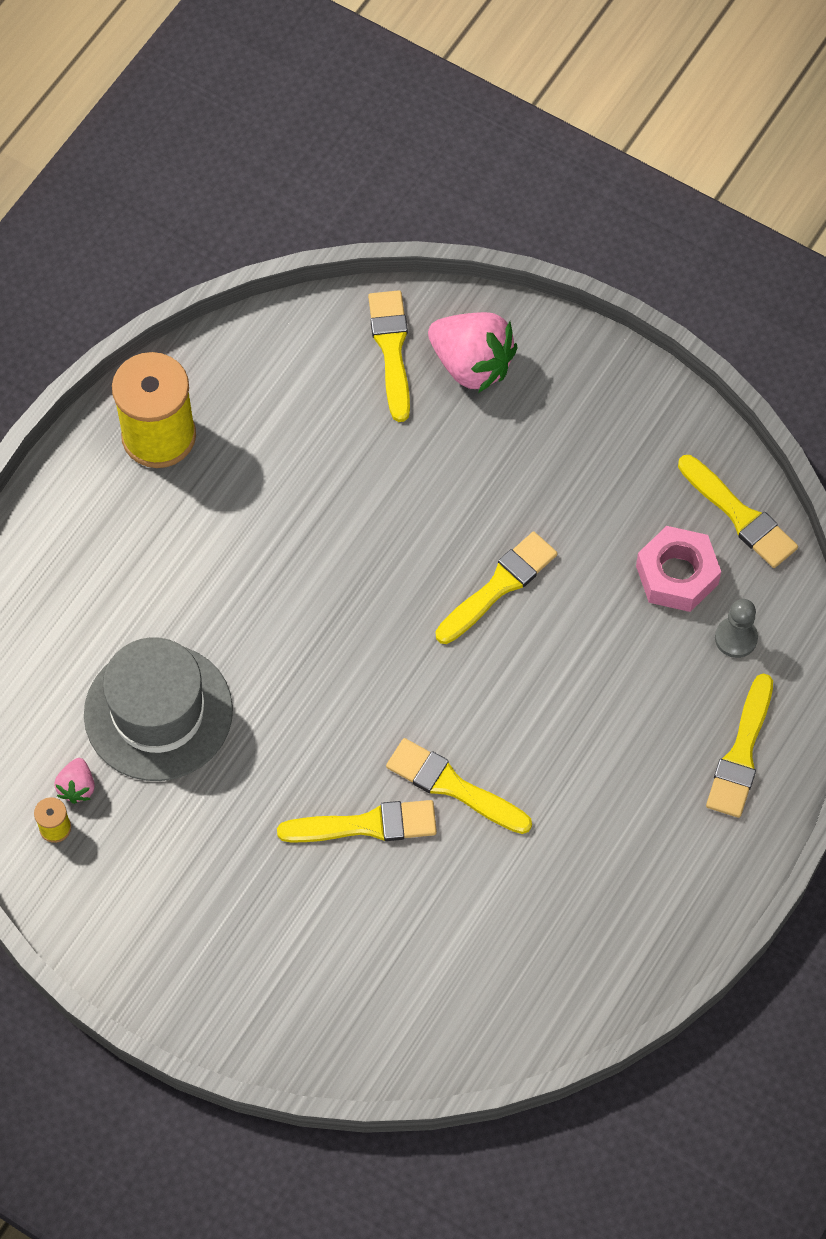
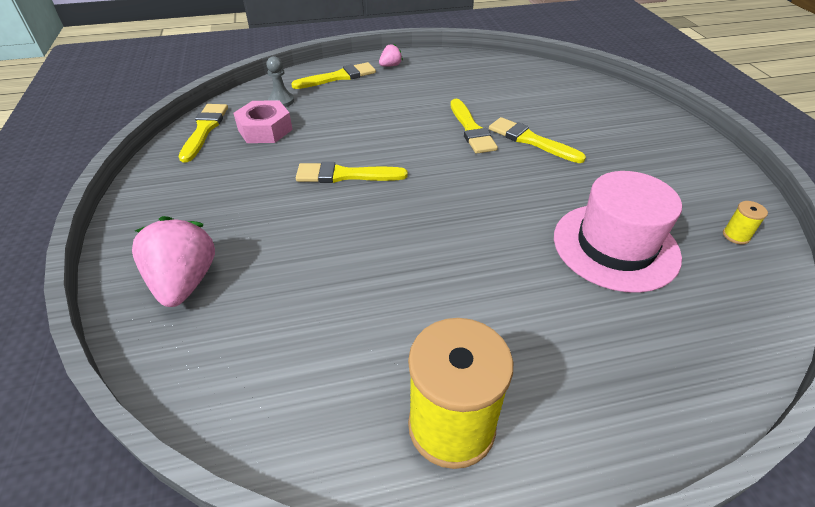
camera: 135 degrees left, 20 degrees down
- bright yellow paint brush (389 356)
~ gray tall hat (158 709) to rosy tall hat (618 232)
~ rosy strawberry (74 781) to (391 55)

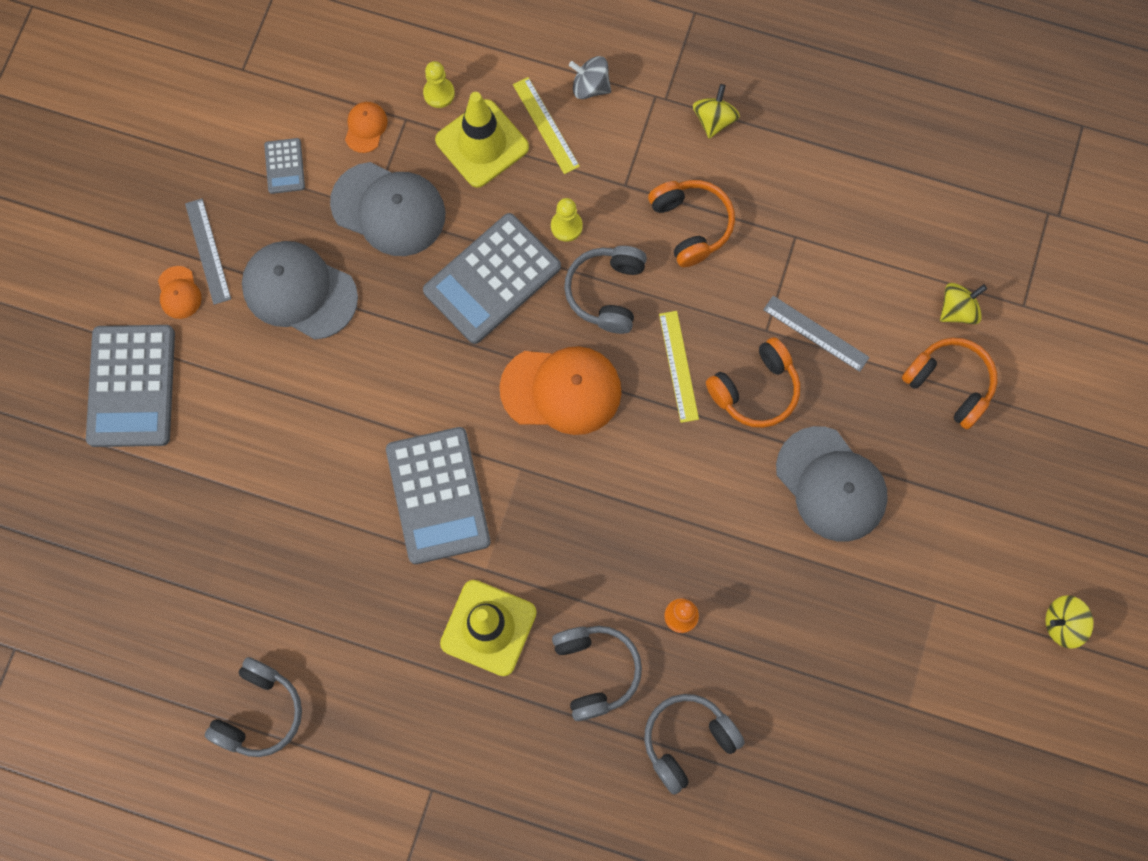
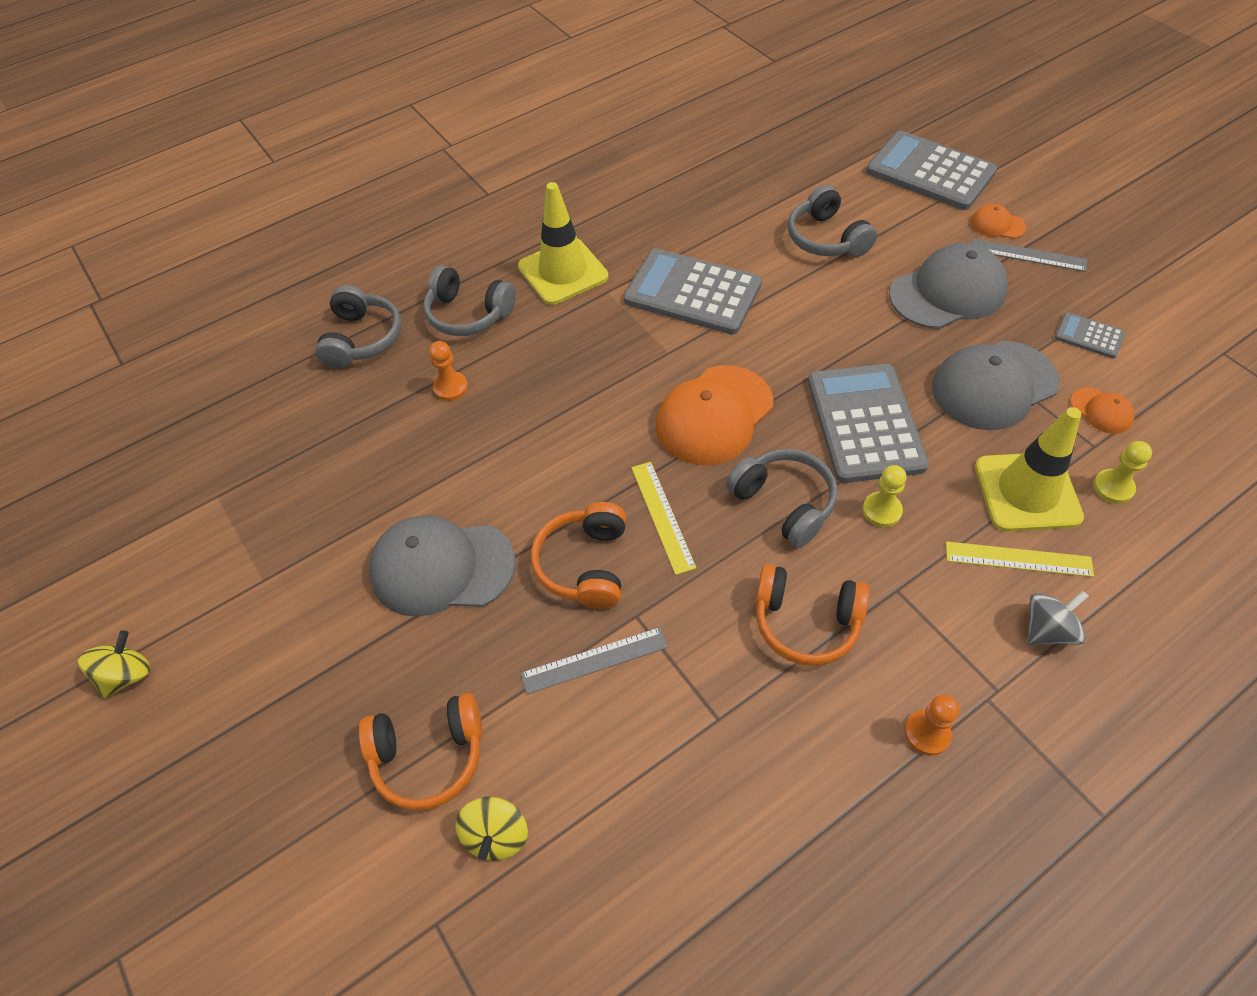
camera: 130 degrees right, 20 degrees down
~ bright yellow whirligig (716 111) to bright orange pawn (931 725)
~ bright yellow straightedge (679 367) = (663 518) 45 degrees clockwise
~ gray headset (253 707) to (832 221)

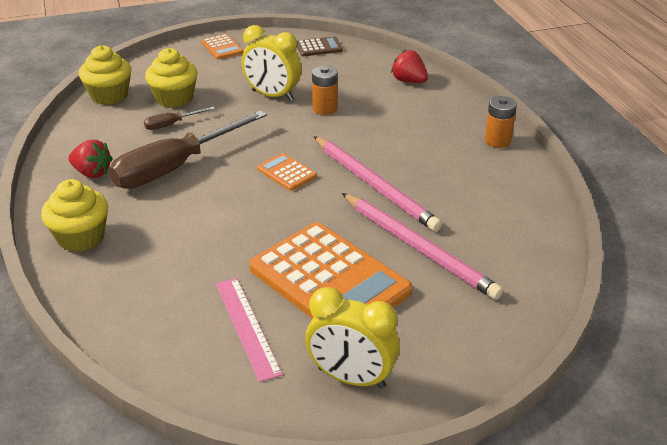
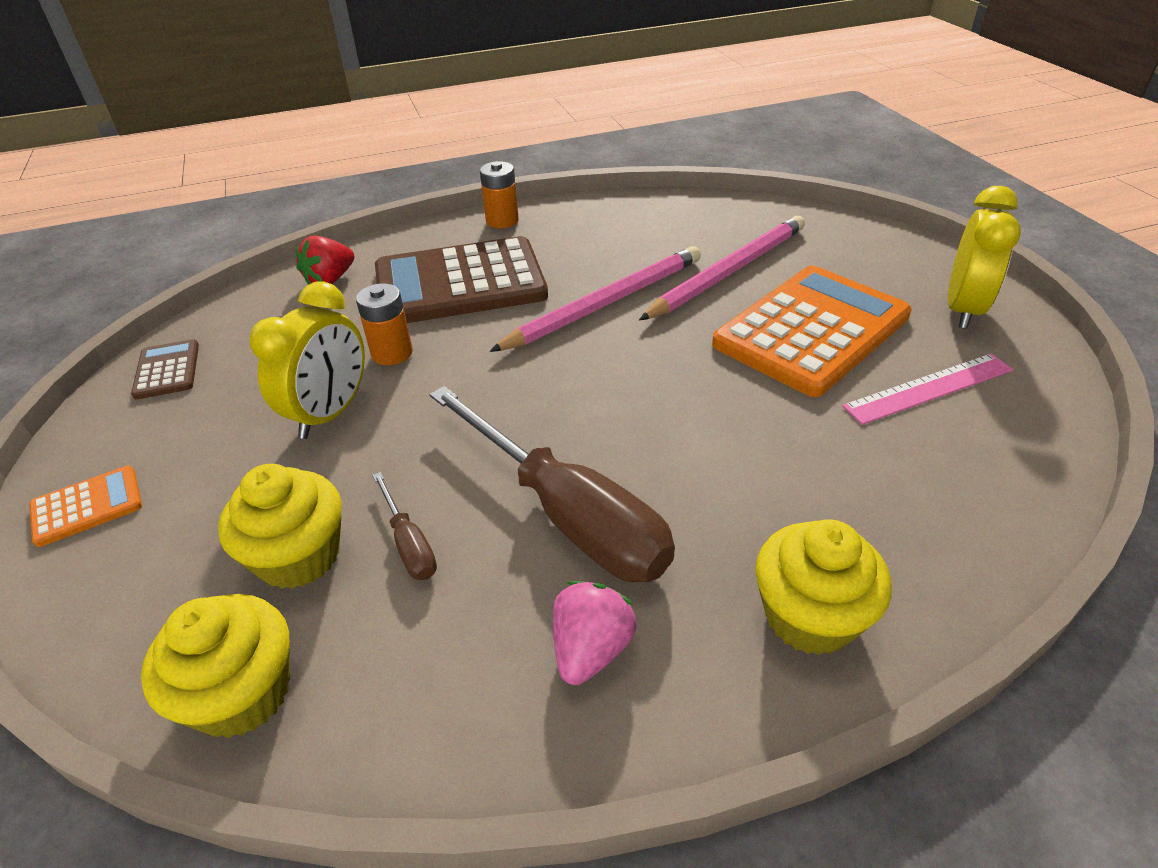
camera: 90 degrees left, 5 degrees up
~ red strawberry (90 158) to rosy strawberry (595 633)
- bright orange pocket calculator (287 172)
+ brown pocket calculator (461 279)

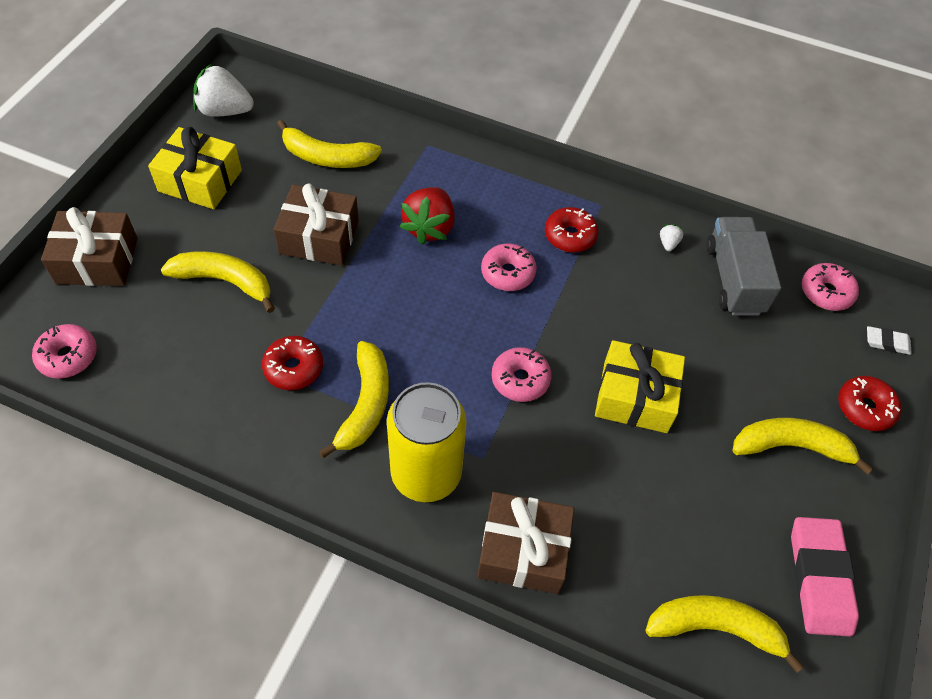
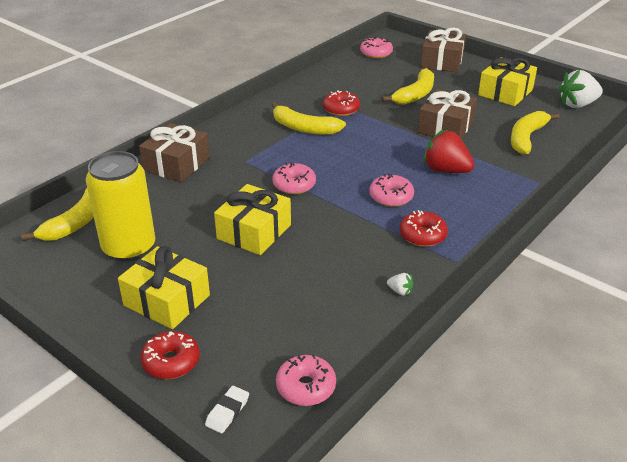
camera: 110 degrees right, 20 degrees down
~ snow-white strawberry (223 90) = (580 89) 135 degrees counterclockwise
- gray lorry (743 266)
~ bright yellow can (427 442) to (120 206)
~ bright yellow toy banana (802 446) to bright yellow gift (164 287)
- rosy eraser (825 577)

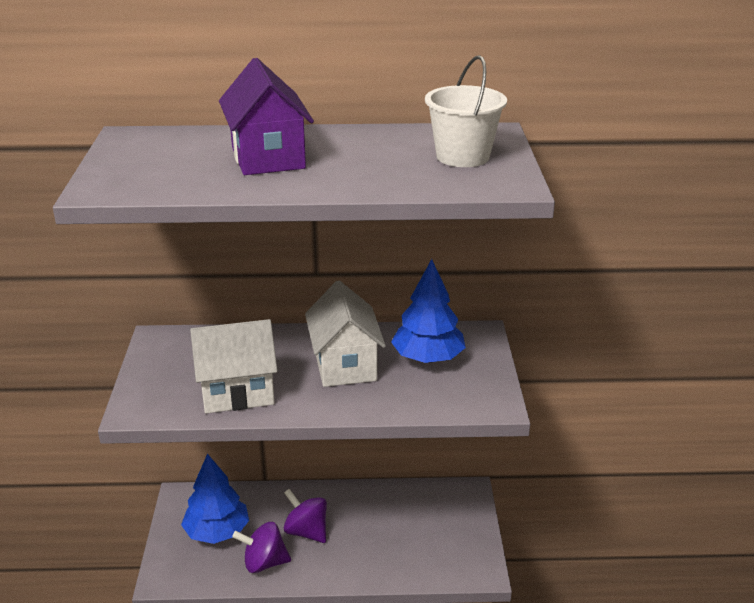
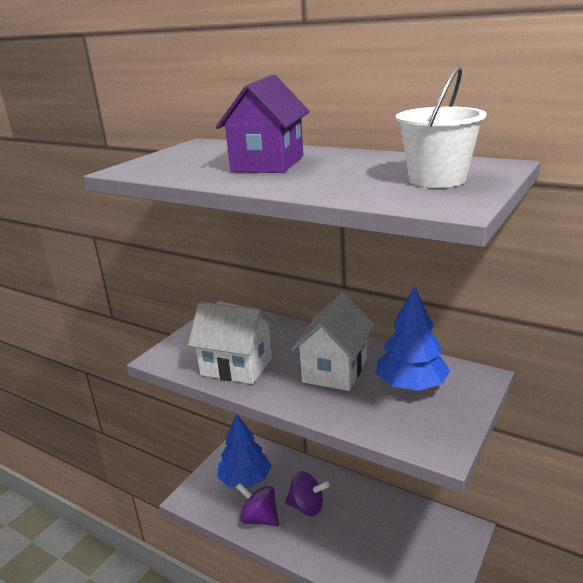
camera: 35 degrees right, 5 degrees down
~ violet whirligig (305 516) = (307 493) 120 degrees clockwise

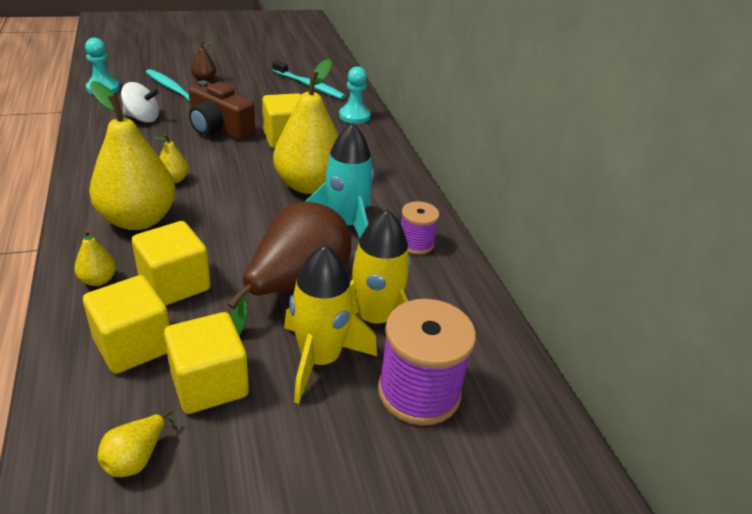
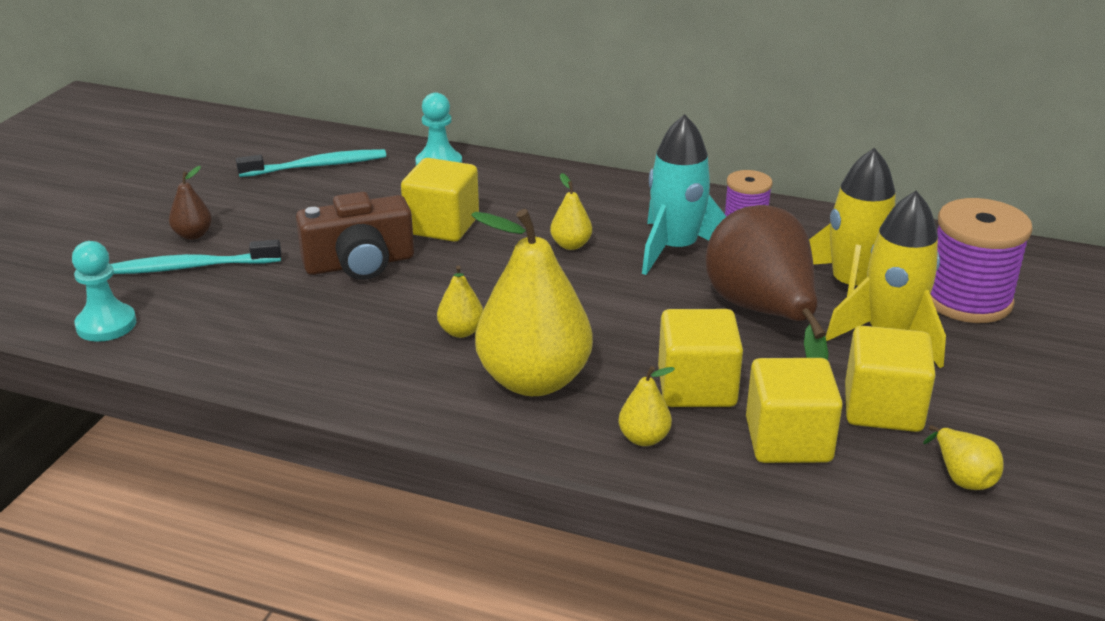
camera: 50 degrees left, 5 degrees down
~ bright yellow toy pear (305 126) = (571 211) x0.43
- snow-white whirligig (140 102)

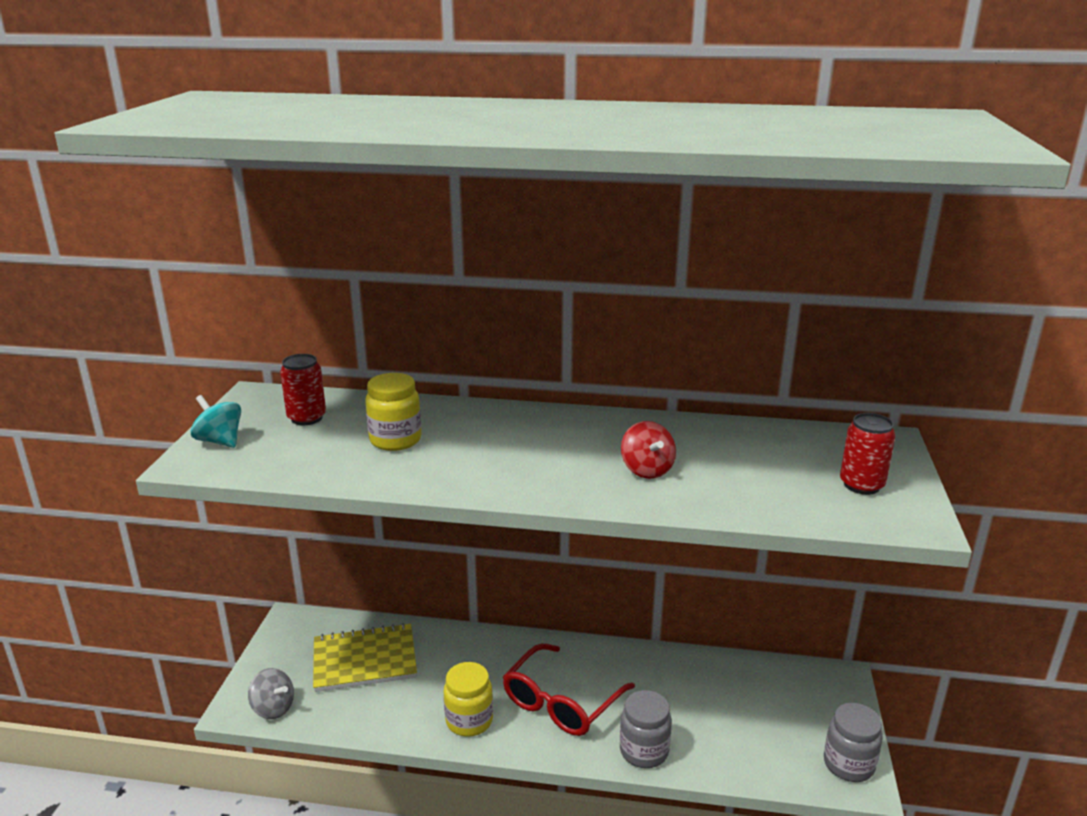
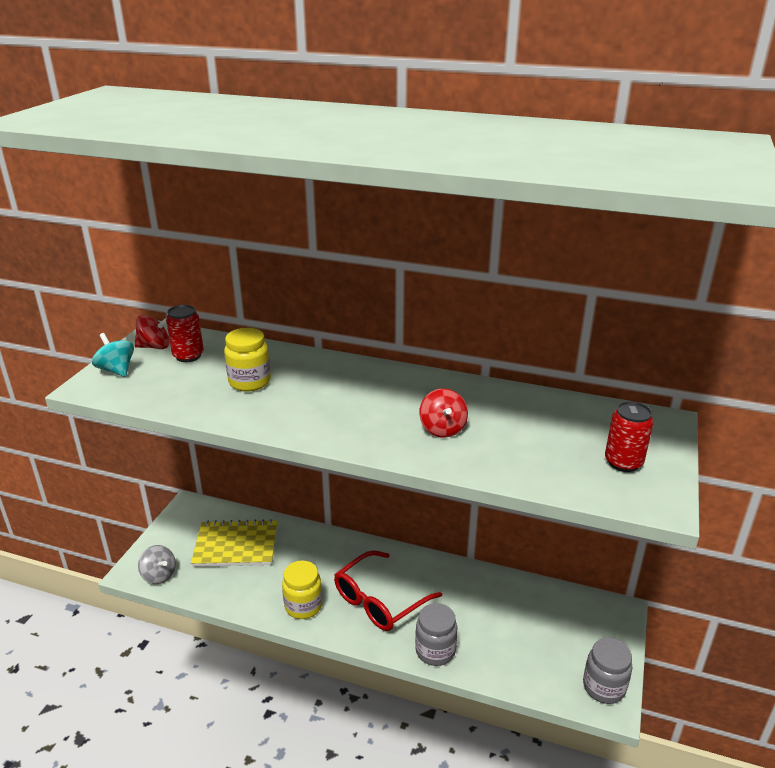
camera: 10 degrees right, 5 degrees up
+ red whirligig (152 332)

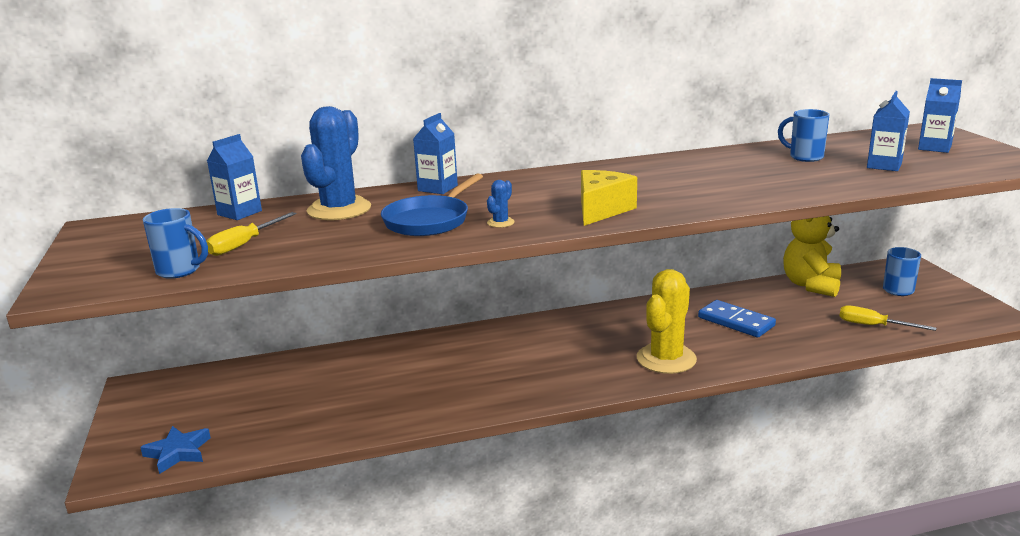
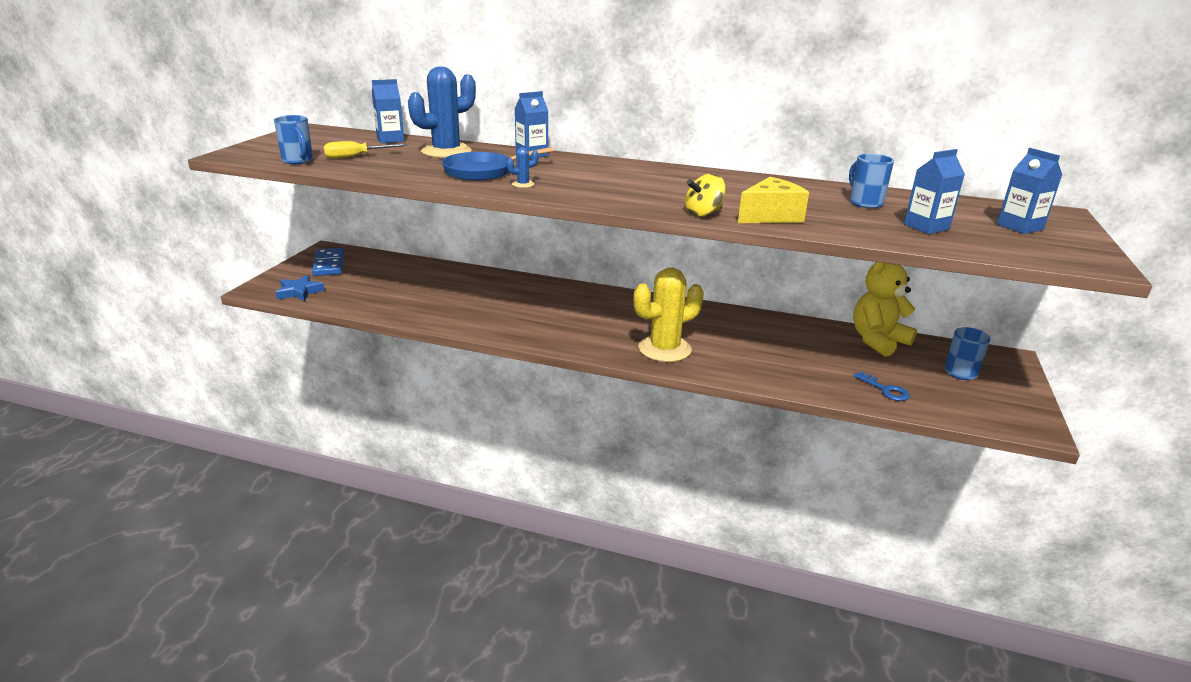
camera: 30 degrees right, 5 degrees up
~ bright yellow cheese (609 198) to (773 200)
~ blue domino tile (737 318) to (328 262)
~ bright yellow hand screwdriver (887 318) to blue key (882 386)
+ bright yellow whirligig (705 195)

